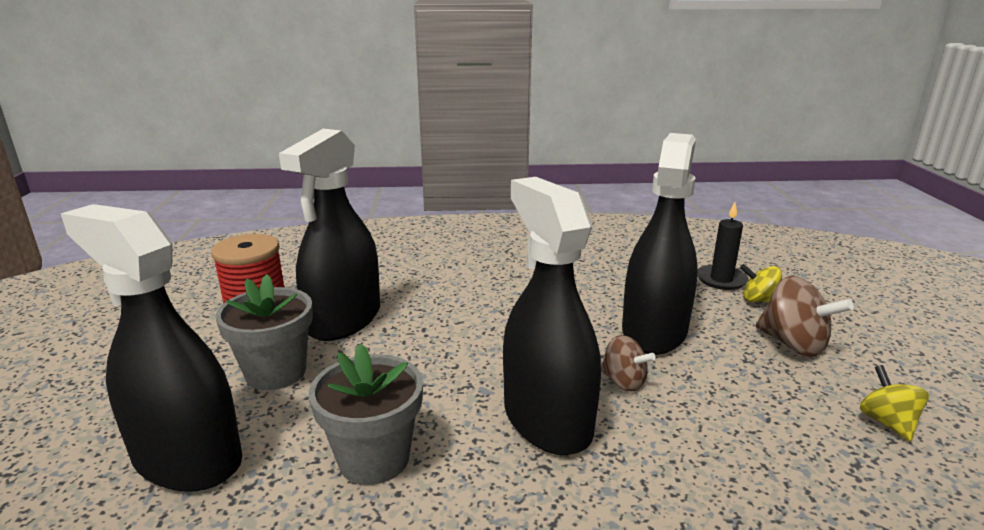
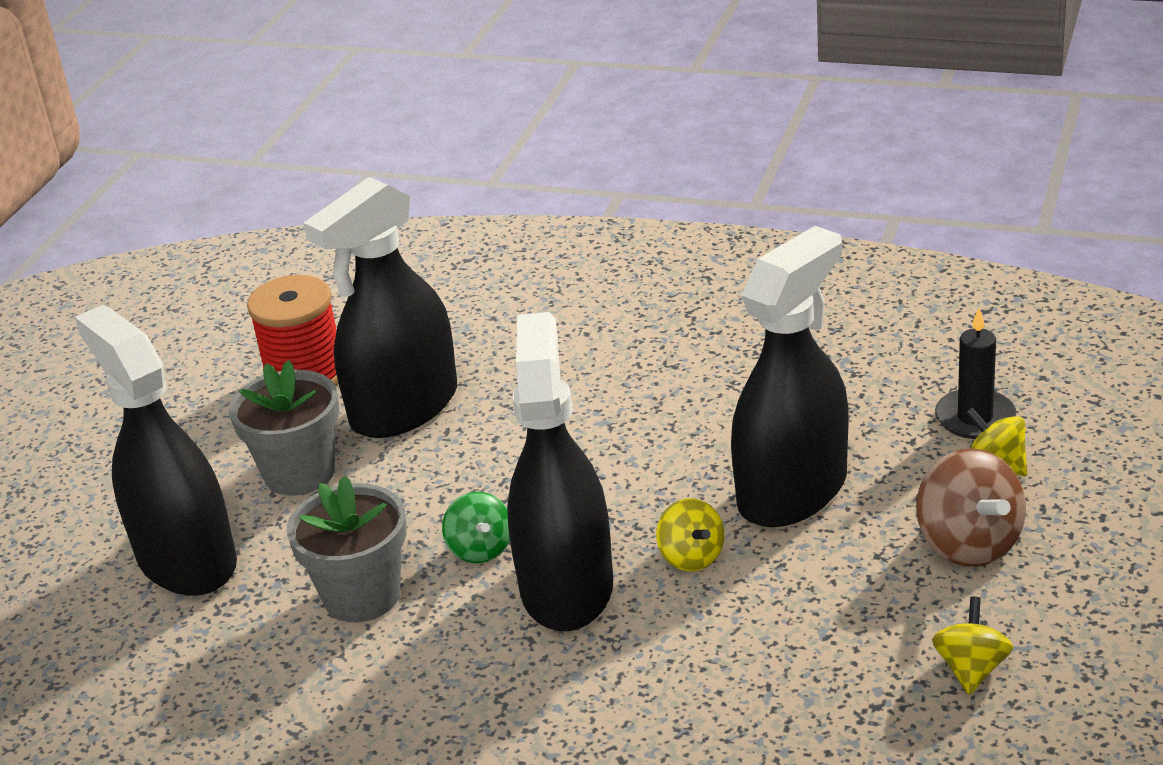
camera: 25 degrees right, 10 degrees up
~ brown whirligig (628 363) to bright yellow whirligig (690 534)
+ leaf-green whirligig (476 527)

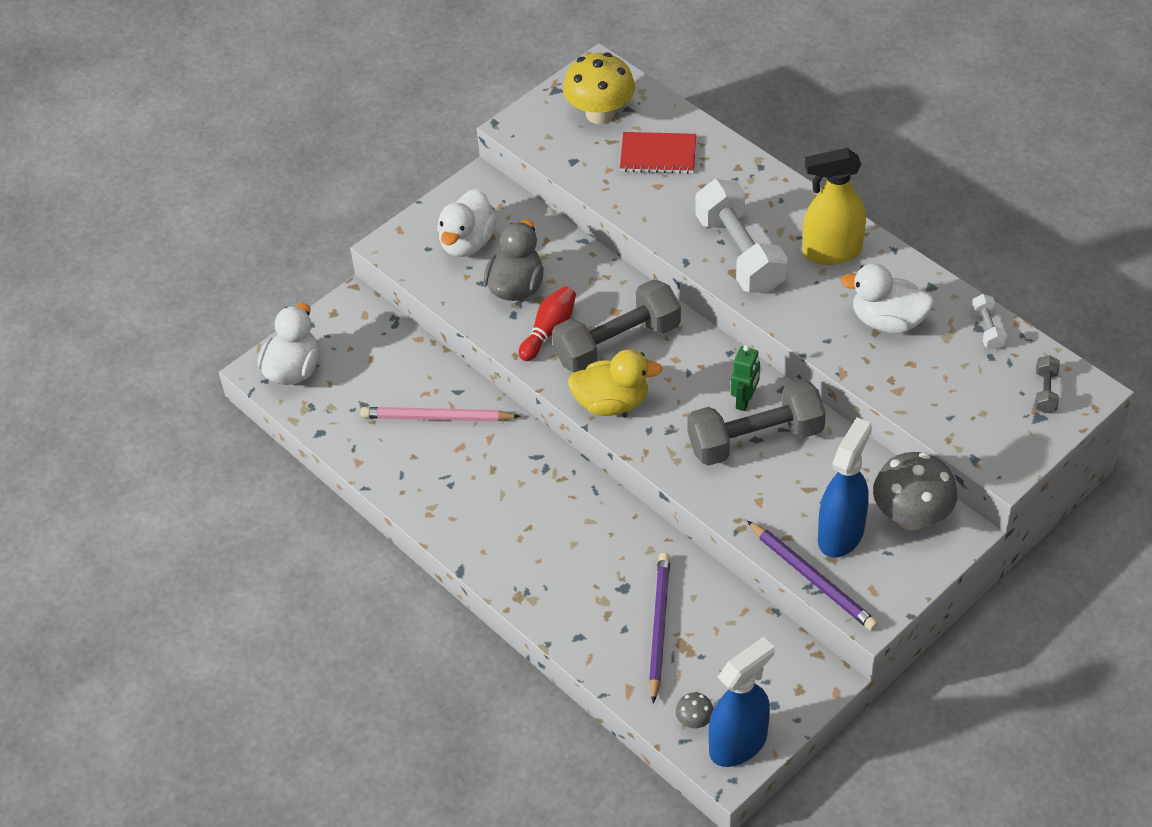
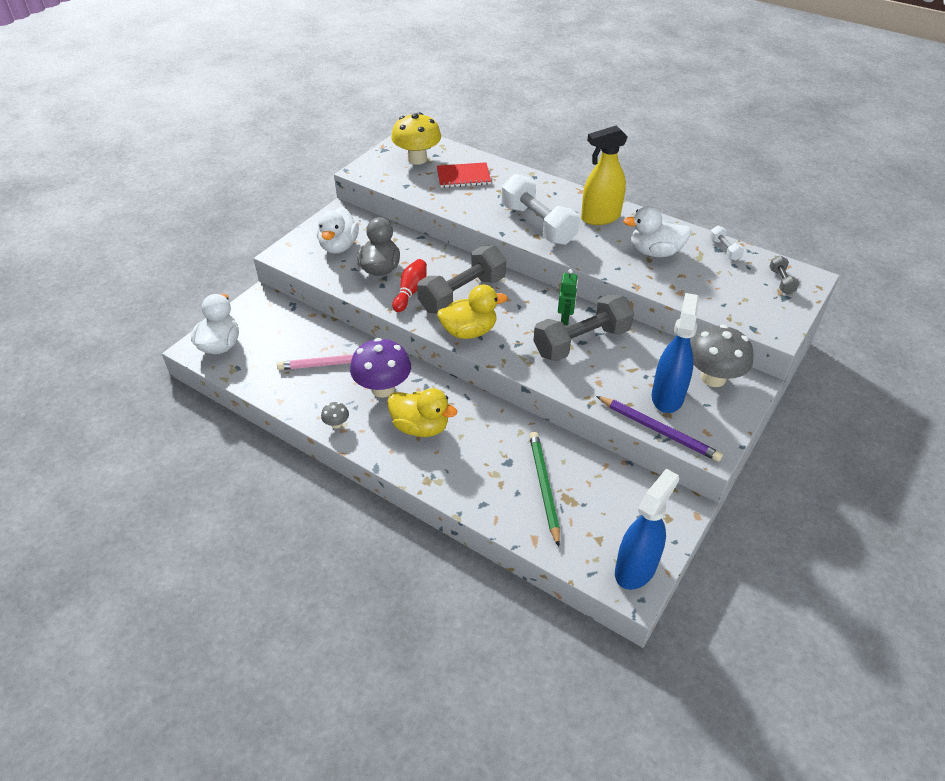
camera: 15 degrees left, 5 degrees down
~ violet pencil (659 628) to leaf-green pencil (544 489)
~ gray fungus (695 710) to (335 415)
+ violet fungus (380 368)
+ bright yellow duck (422 412)

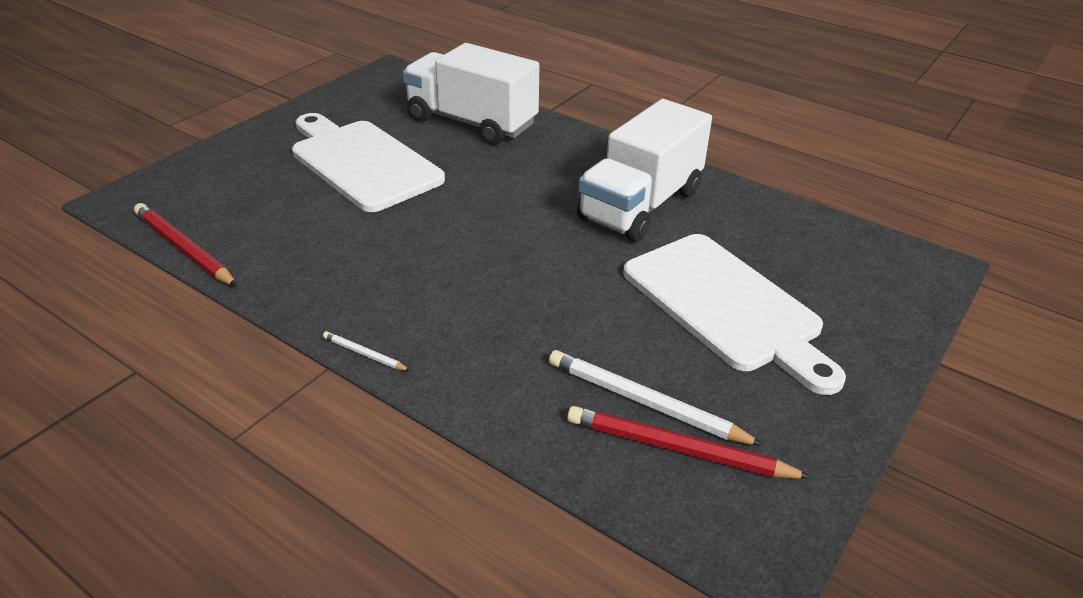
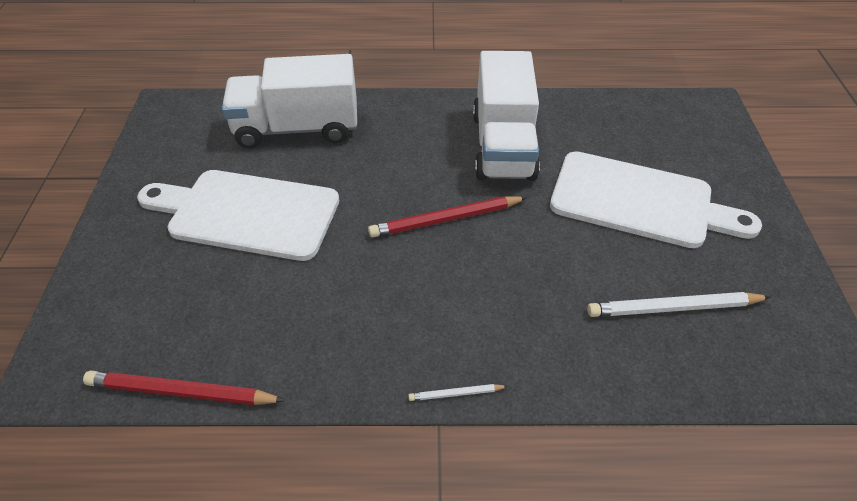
camera: 35 degrees left, 10 degrees up
~ red pencil (689 442) to (447 217)

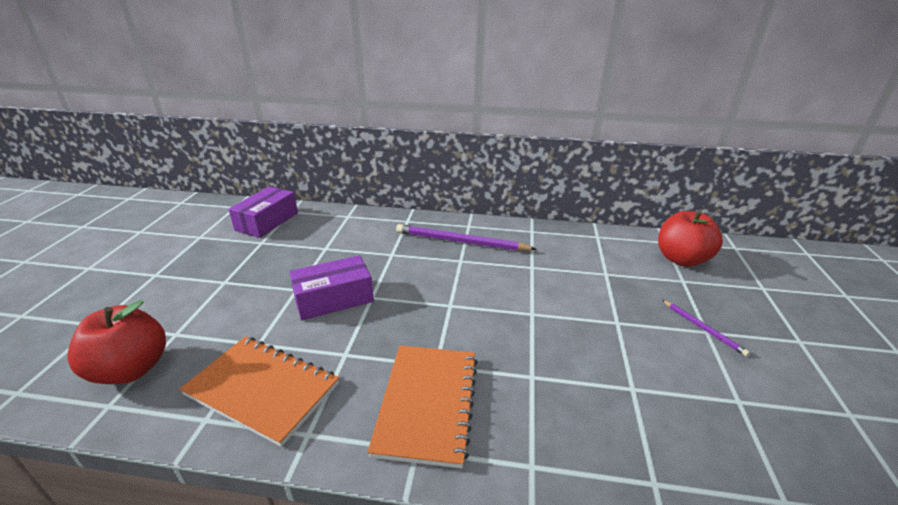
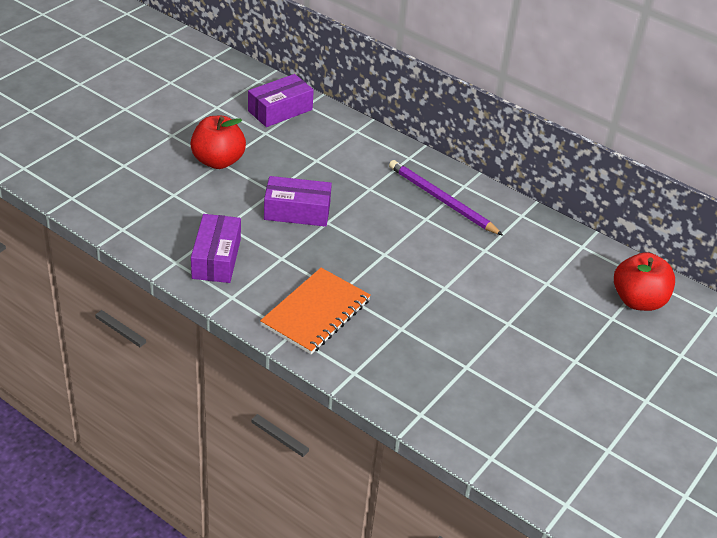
camera: 25 degrees right, 10 degrees up
~ red toy apple (116 342) to (218 142)
- violet pencil (706 328)
~ bright orange notepad (259 391) to violet parcel (216 248)

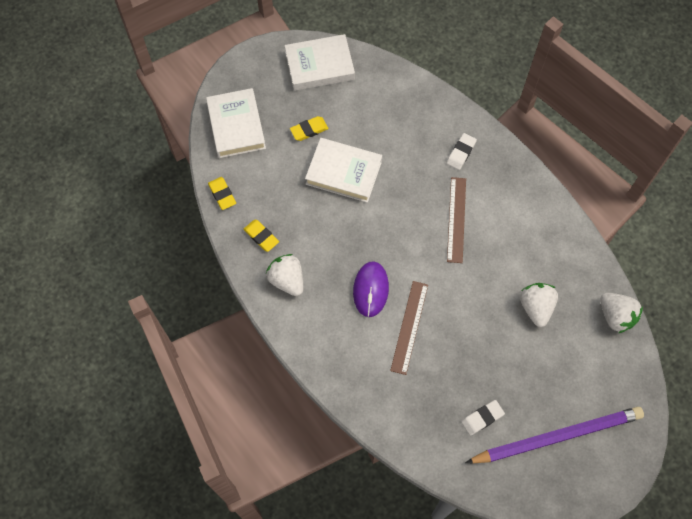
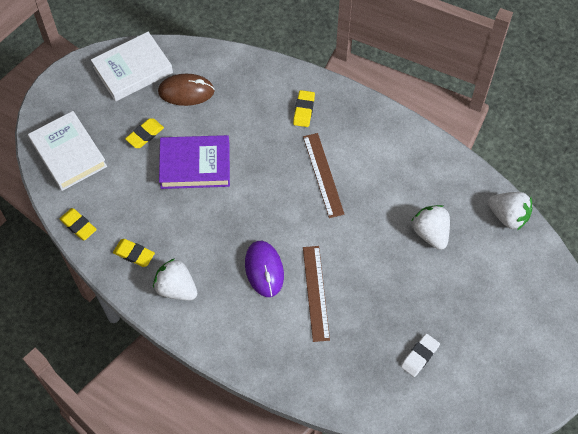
camera: 20 degrees left, 5 degrees down
~ snow-white eraser (462 151) to bright yellow eraser (304 108)
~ snow-white hardback (343 170) to violet hardback (194 162)
- violet pencil (554 435)
+ brown mouse (186 90)

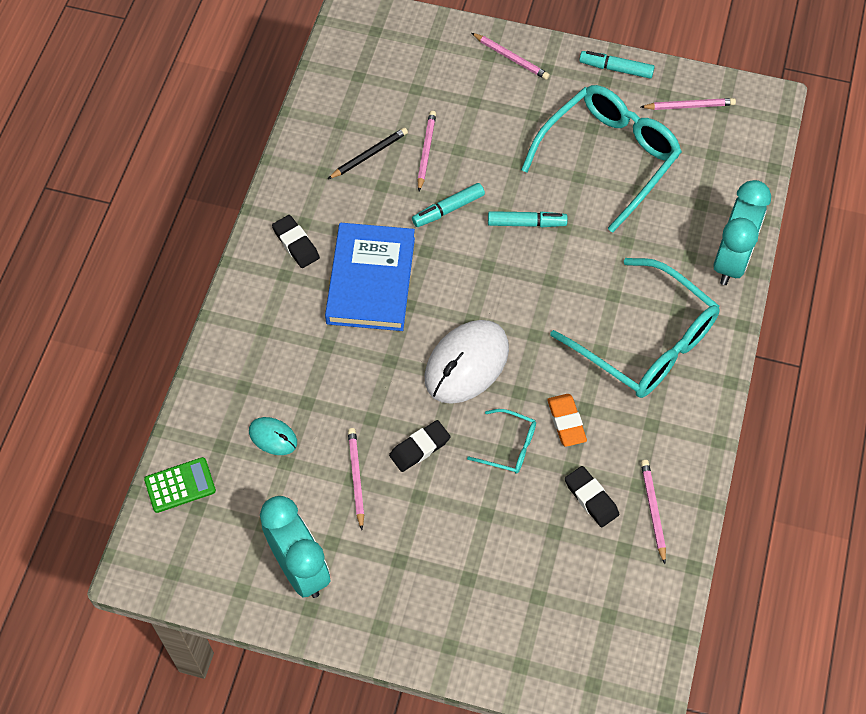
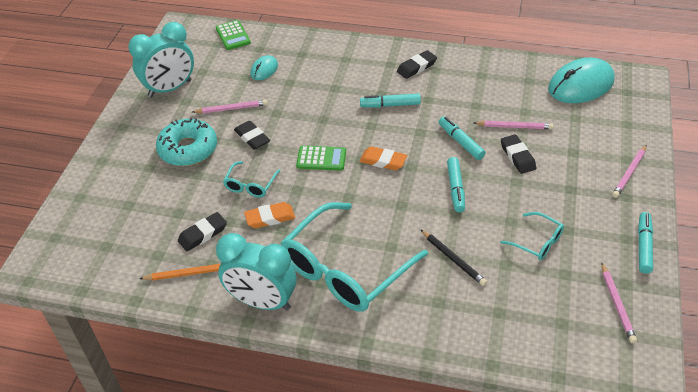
camera: 90 degrees right, 15 degrees down
~ aqua glasses (601 159) = (532 236) x0.45
~ ebony pencil (368 153) to (453 257)
~ aqua clock (742 232) to (256 271)
~ blue hardback (370 277) to aqua felt pen (390 100)
~ snow-white mouse (467 362) to leaf-green pocket calculator (321 158)
~ rosy pencil (653 512) to bright orange pencil (179 272)
+ aqua mouse (581 80)
+ aqua glazed donut (186 142)
+ ebony eraser (518 154)
+ bright orange eraser (383 158)

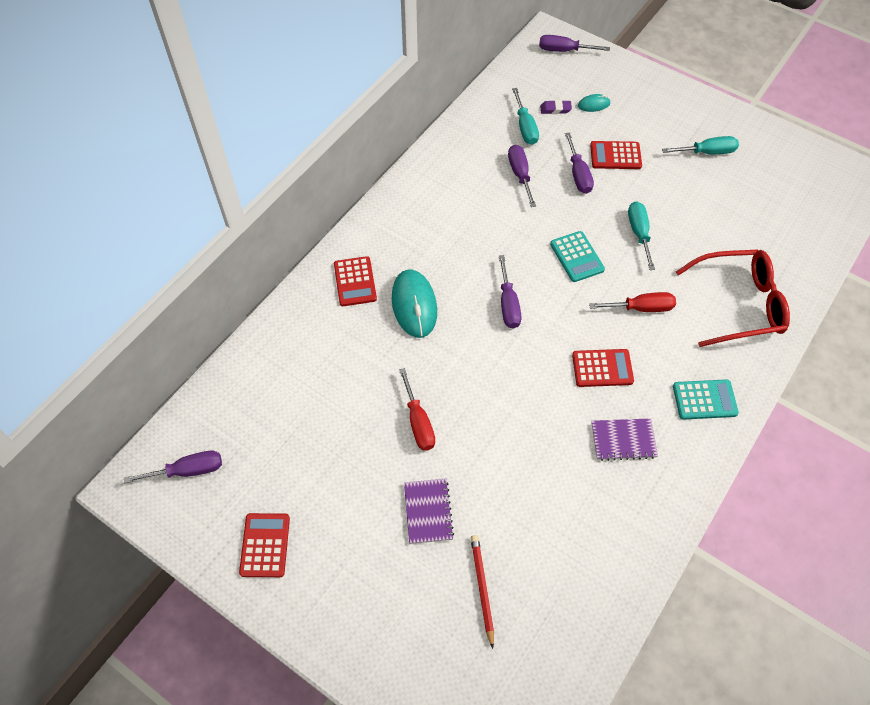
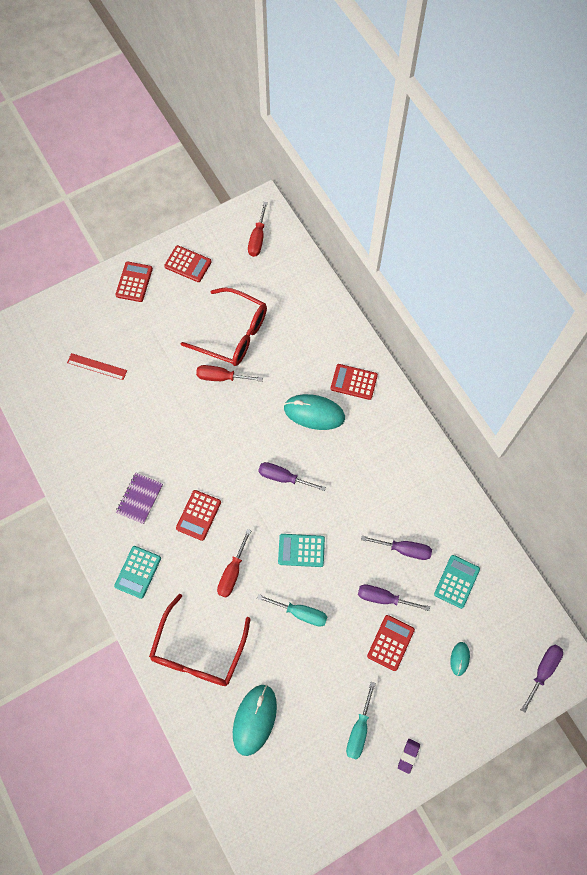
camera: 115 degrees right, 10 degrees up
~ aqua hand screwdriver (525 116) to aqua pocket calculator (457 582)
~ violet eraser (556 107) to (409 756)
~ violet hand screwdriver (173 467) to red hand screwdriver (258 229)
- violet notepad (429 511)
~ red pencil (482 592) to red straightedge (97 366)
+ red pocket calculator (134 282)
+ red glasses (224 327)
+ aqua mouse (255 720)

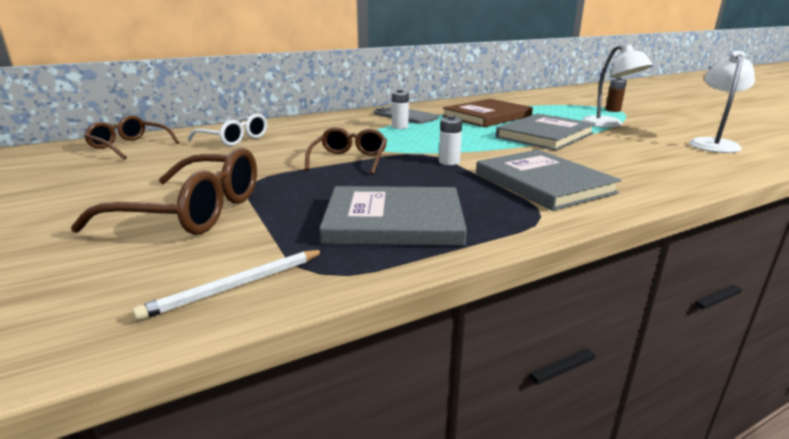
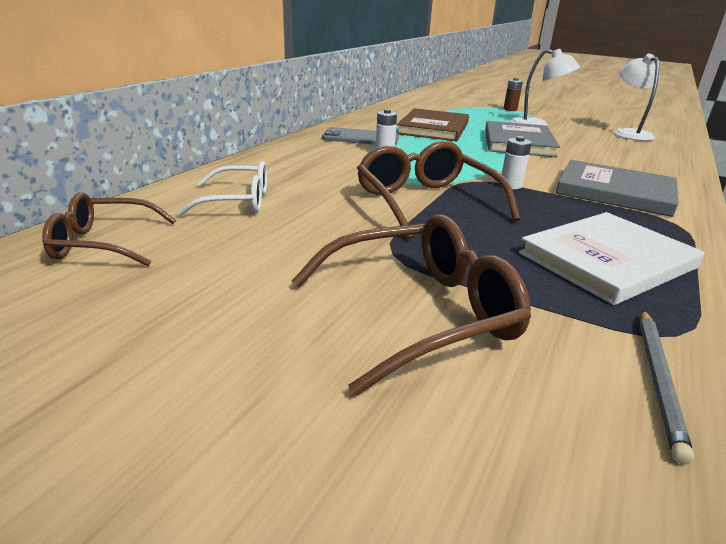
camera: 35 degrees left, 5 degrees up
~ brown glasses (346 151) = (438 190) x1.53
~ gray hardback (393 216) to snow-white hardback (612 258)
~ snow-white pencil (228 285) to gray pencil (667 387)

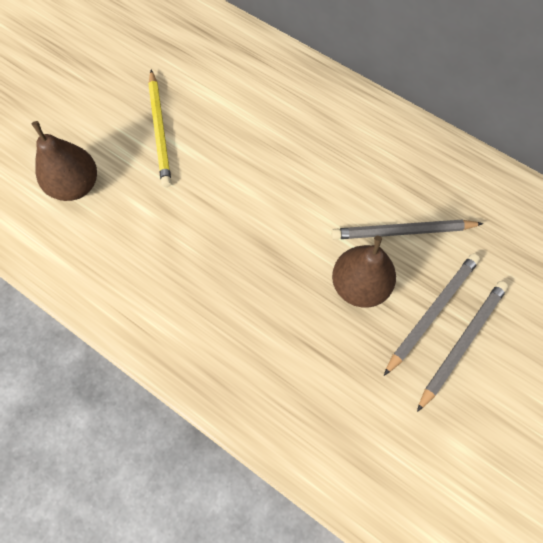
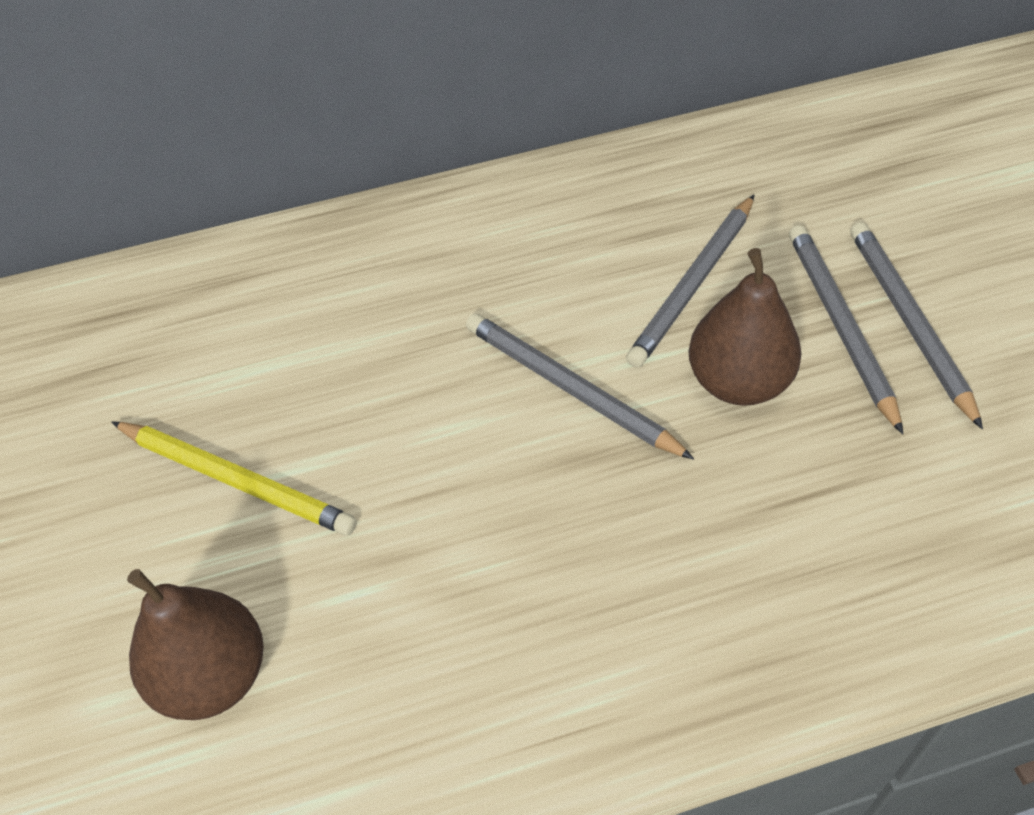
camera: 50 degrees left, 15 degrees down
+ gray pencil (580 387)

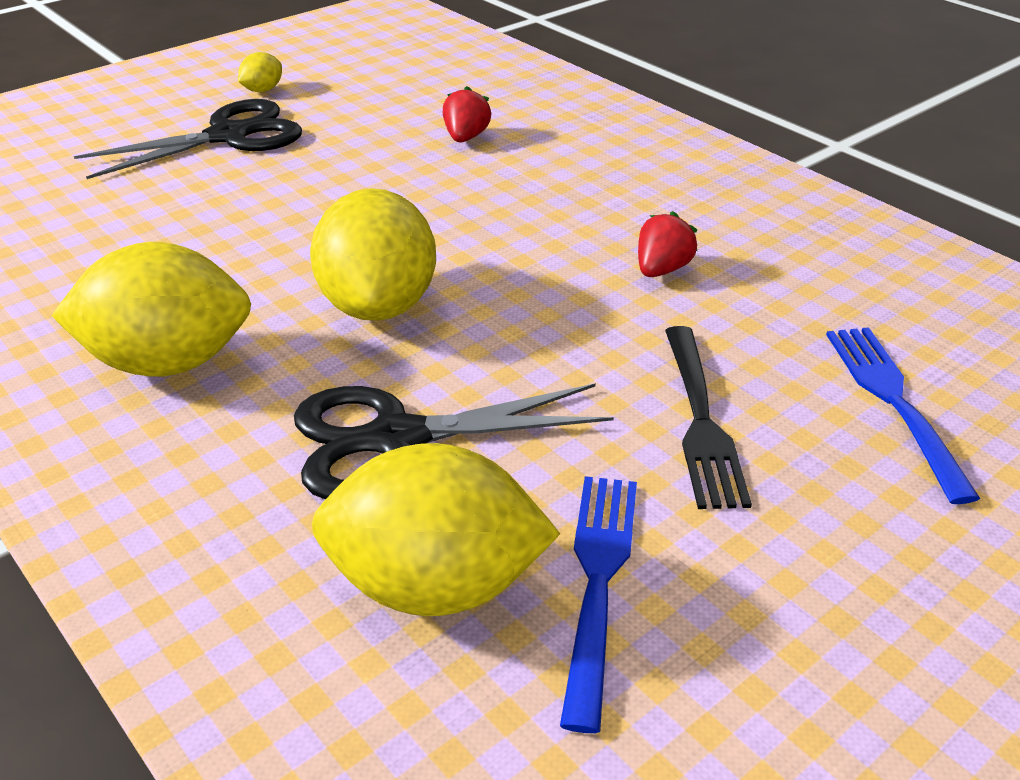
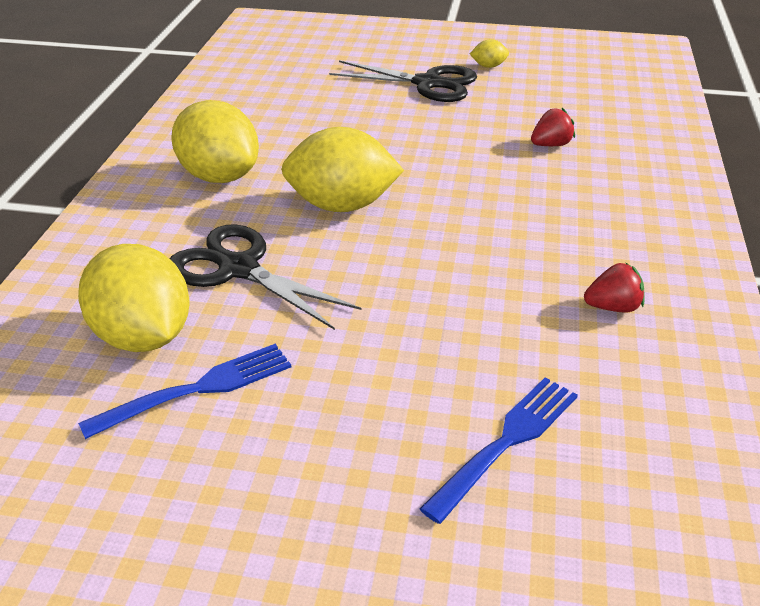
camera: 50 degrees right, 0 degrees up
~ bright yellow toy lemon (373 254) = (342 169) 45 degrees clockwise
~ red strawberry (668 244) to (614 288)
- ebony fork (708 417)

